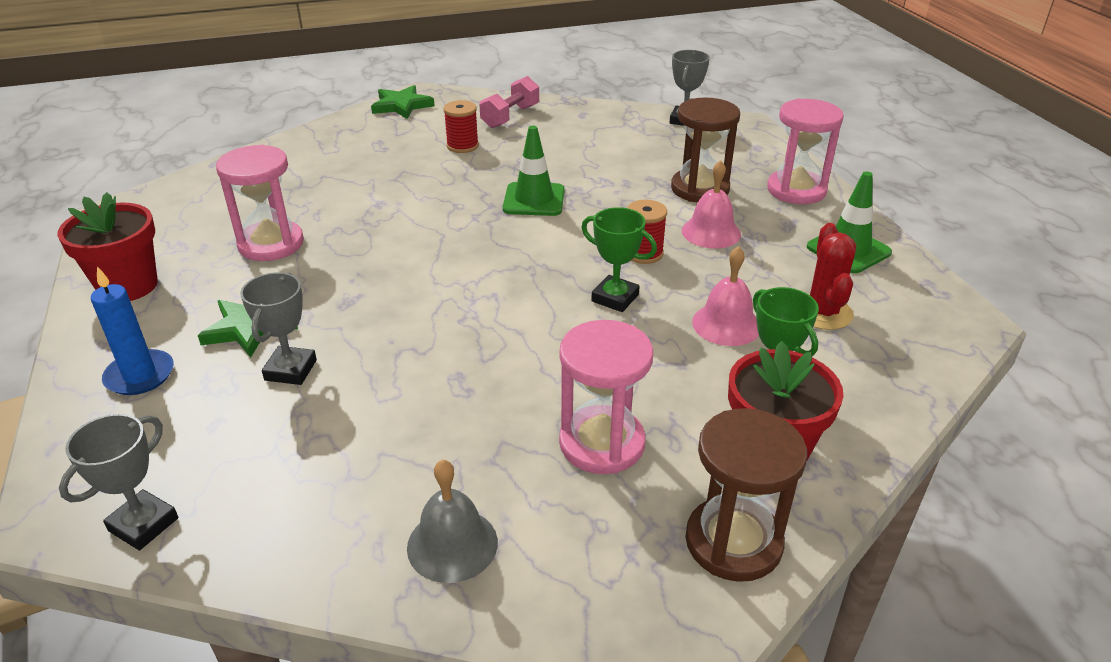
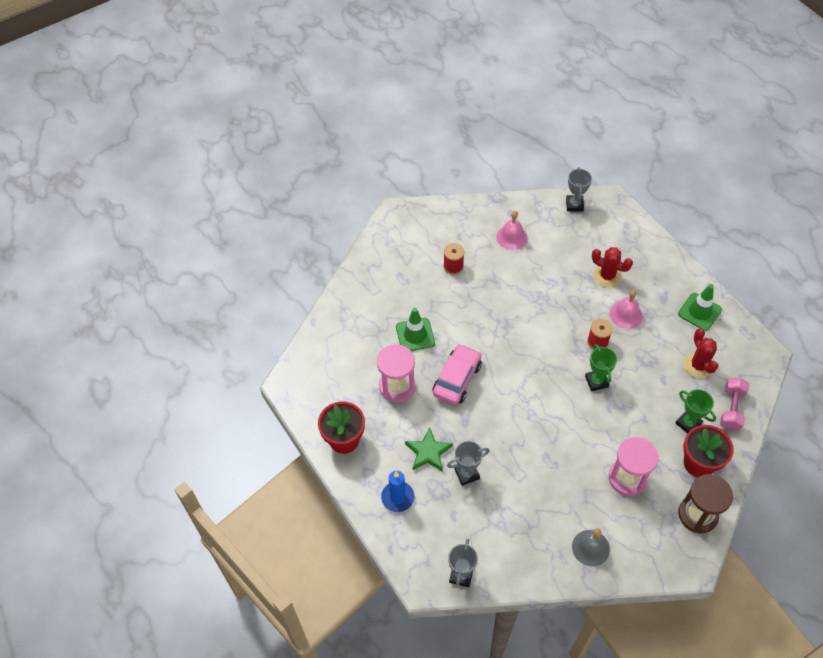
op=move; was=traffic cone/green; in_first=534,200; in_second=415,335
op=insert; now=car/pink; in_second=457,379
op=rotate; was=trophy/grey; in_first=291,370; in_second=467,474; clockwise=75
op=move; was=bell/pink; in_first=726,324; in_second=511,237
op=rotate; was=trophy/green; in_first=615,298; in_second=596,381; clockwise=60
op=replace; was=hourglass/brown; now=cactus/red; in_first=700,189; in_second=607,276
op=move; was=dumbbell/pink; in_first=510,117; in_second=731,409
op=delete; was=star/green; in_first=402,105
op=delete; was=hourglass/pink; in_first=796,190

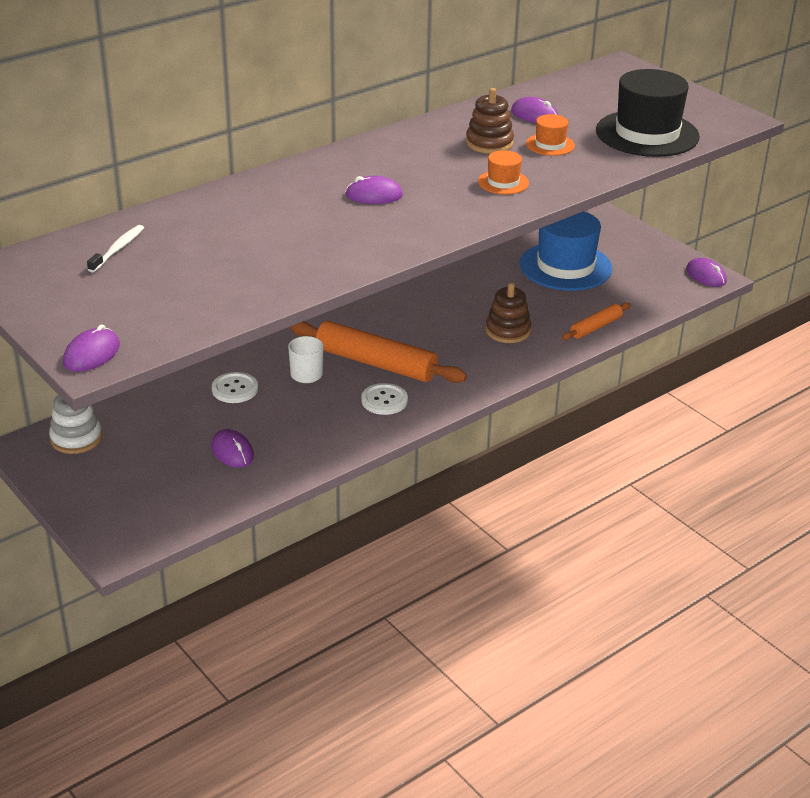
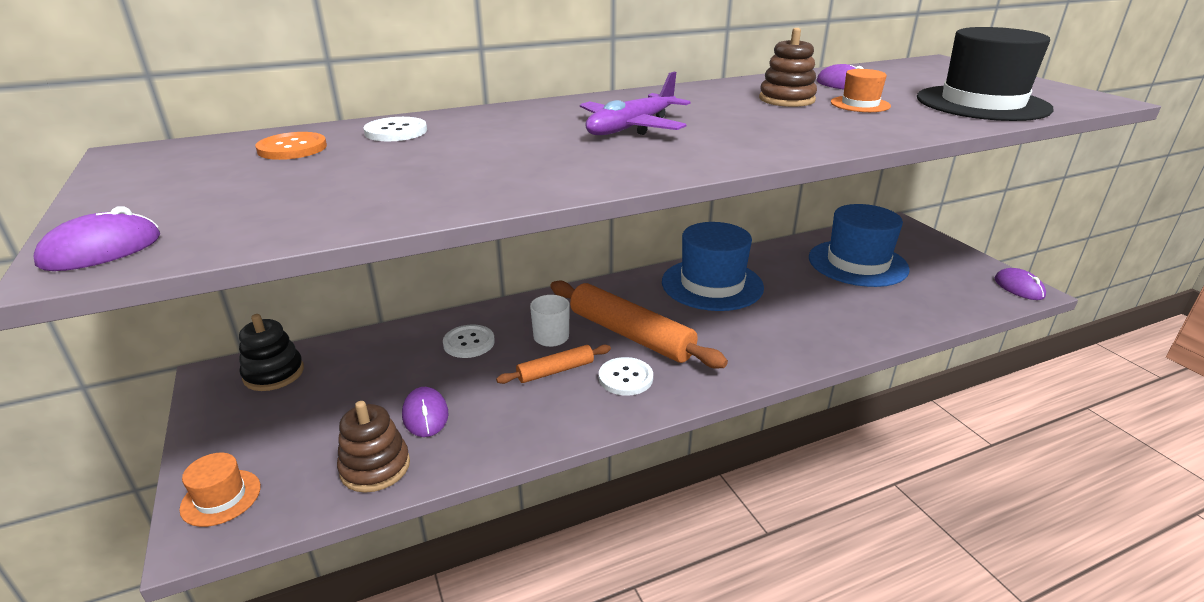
op=move; was=hat/orange; in_first=503,182; in_second=221,497
op=recolor; was=stacking toy/white; now=stacking toy/black; in_first=76,438; in_second=274,373
op=replace; was=toothbrush/white; now=button/orange; in_first=117,249; in_second=292,148
op=move; was=stacking toy/brown; in_first=508,331; in_second=375,467
op=insert; now=button/white; in_second=396,131
op=move; was=rolling pin/orange; in_first=596,327; in_second=555,371
op=replace; was=mouse/purple; now=plane/purple; in_first=374,195; in_second=632,127
op=insert; now=hat/blue; in_second=712,284

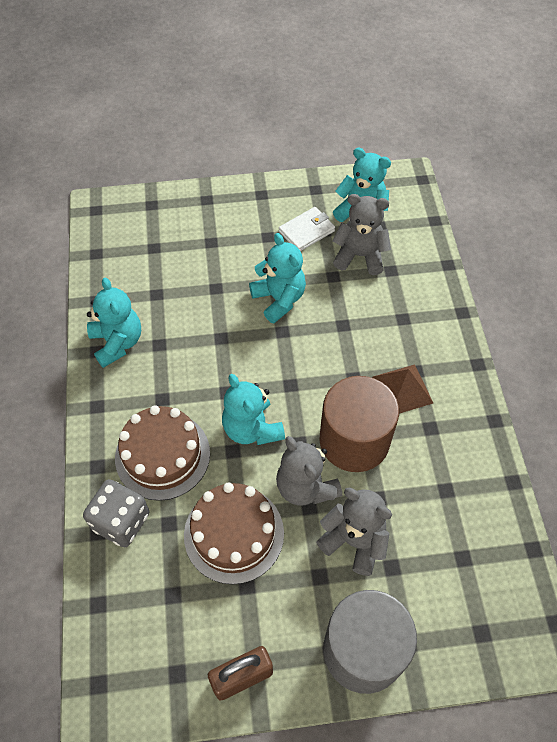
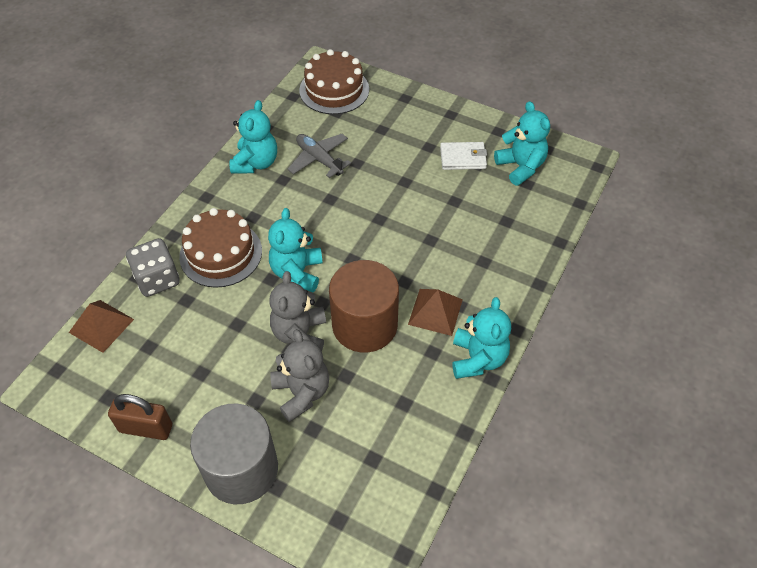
op=insert; now=pyramid/brown; in_second=101,325
op=insert; now=plane/grey; in_second=319,159
op=move; was=cake/brown; in_first=234,534; in_second=334,90
op=move; was=teddy bear/turquoise; in_first=279,299; in_second=478,359
op=delete; was=teddy bear/grey; in_first=360,256

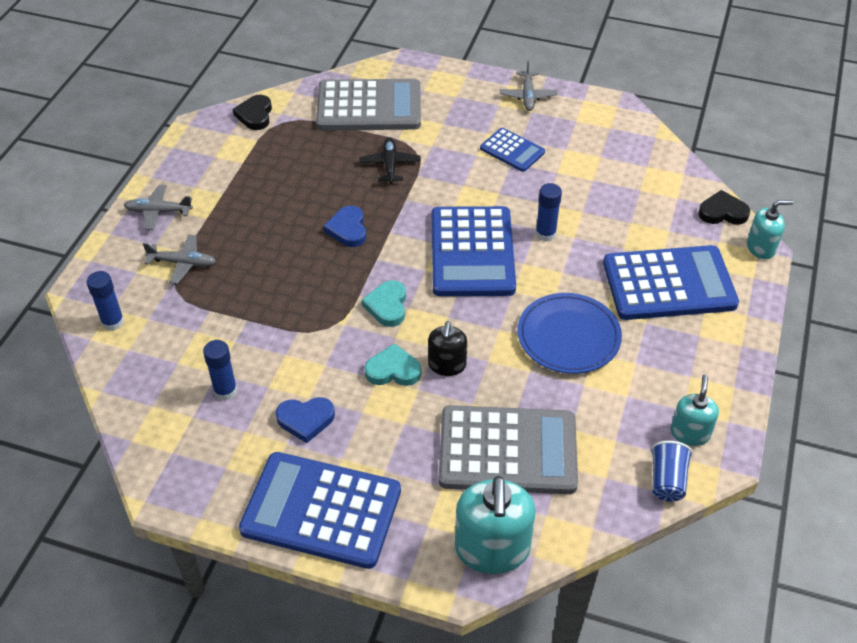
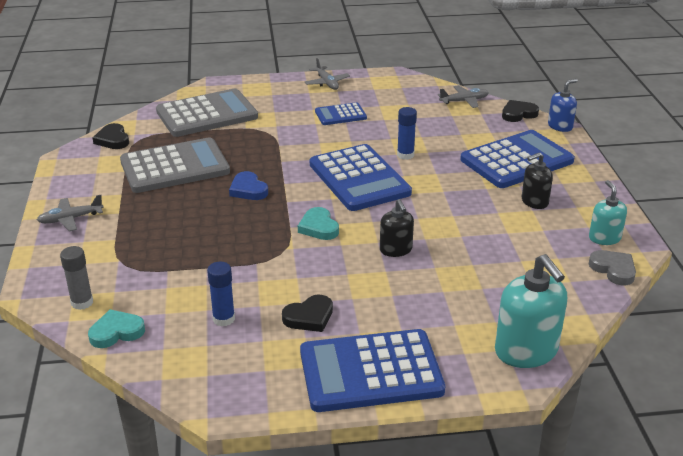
op=recolor; was=glue stick/blue; now=glue stick/grey; in_first=113,322; in_second=82,302
op=move; was=heart/turquoise; in_first=393,370; in_second=116,332
op=move; was=calculator/grey; in_first=507,451; in_second=175,167
op=recolor; was=heart/blue; now=heart/black; in_first=305,420; in_second=309,317
op=rotate; was=calculator/blue; in_first=512,150; in_second=340,115; clockwise=150
op=move; was=plane/grey; in_first=183,263; in_second=464,101
op=insert; now=soap dispenser/black; in_second=534,202
op=recolor; was=soap dispenser/turquoise; now=soap dispenser/blue; in_first=761,248; in_second=560,126
op=replace; was=cup/blue; now=heart/grey; in_first=667,481; in_second=613,269
op=delete; was=plane/black; in_first=390,165
op=delete; was=plate/blue; in_first=568,337

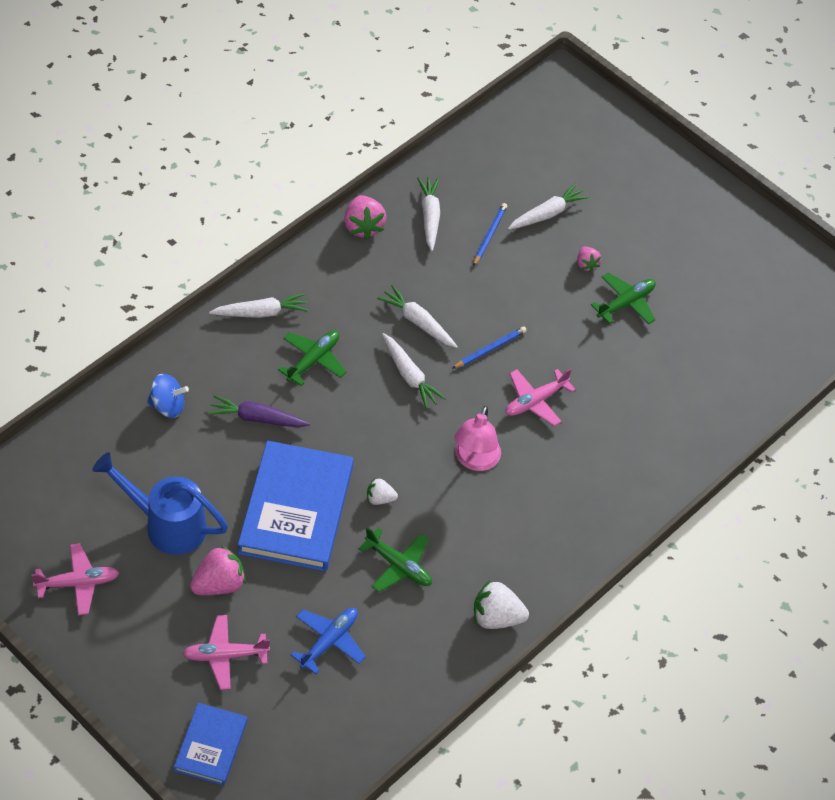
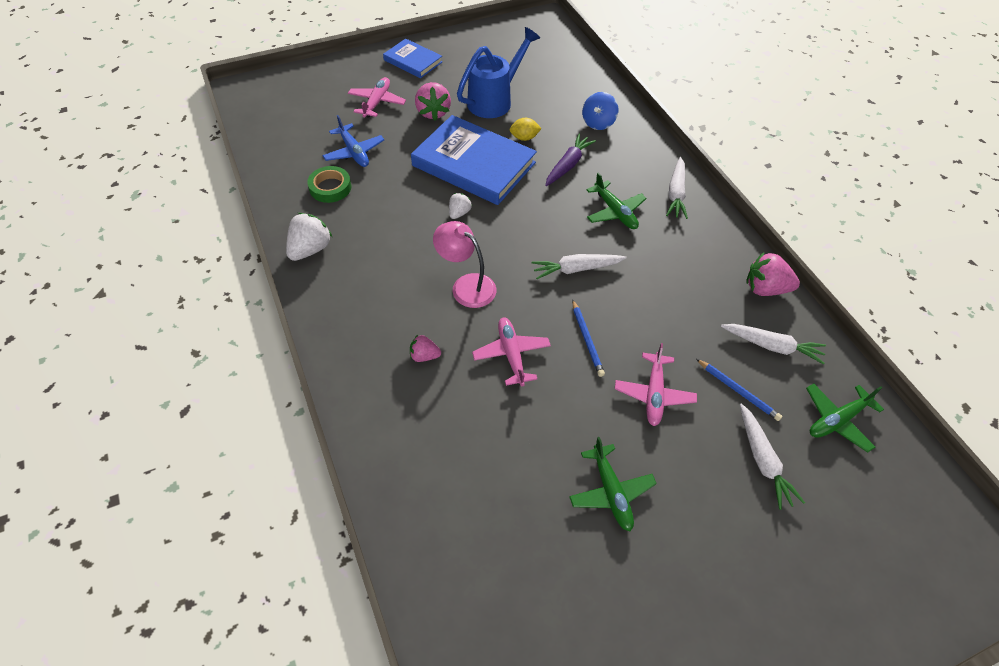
op=insert; now=tape/green; in_second=330,187
op=move; was=book/blue; in_first=211,746; in_second=413,61
op=move; was=strawberry/pink; in_first=586,264; in_second=424,356
op=insert; now=lemon/yellow; in_second=524,138
op=move; was=plane/pink; in_first=78,583; in_second=654,394
op=move; was=plane/green; in_first=398,566; in_second=837,420
op=delete; was=carrot/white; in_first=418,322

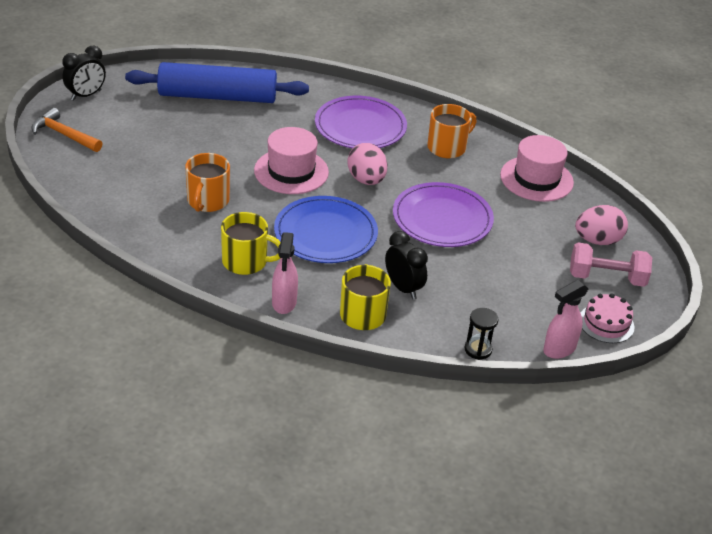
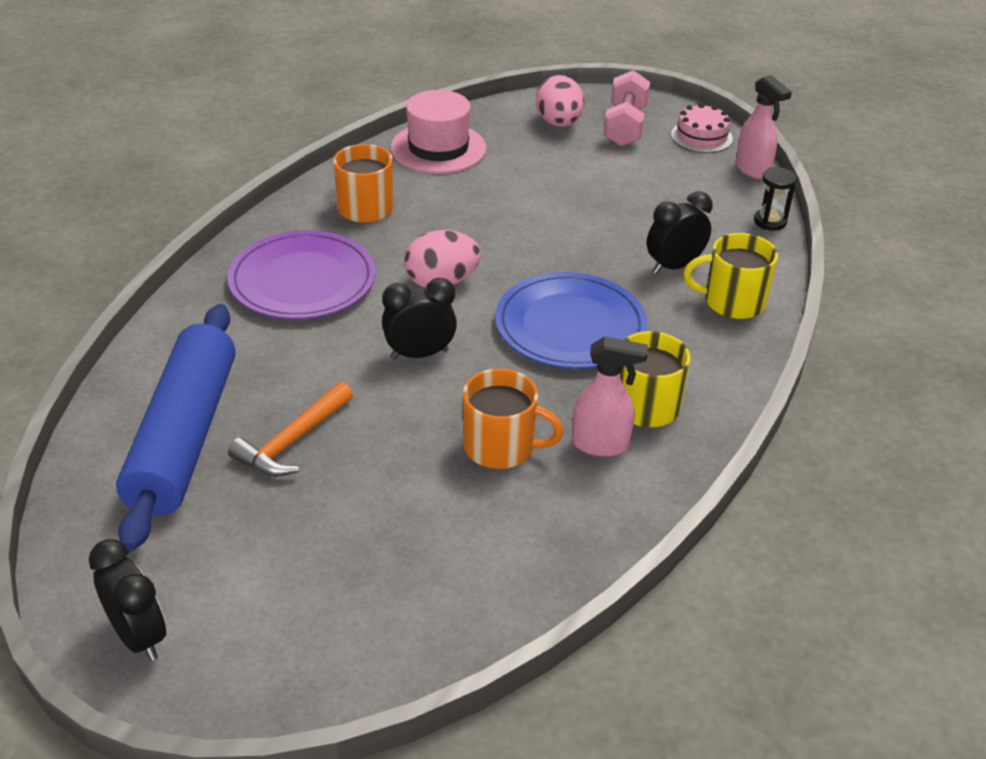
op=move; was=hammer/orange; in_first=64,135; in_second=292,441
op=replace; was=hat/pink; now=clock/black; in_first=291,171; in_second=419,354
op=move; was=spray bottle/pink; in_first=284,303; in_second=601,445
op=delete; was=plate/purple; in_first=442,218

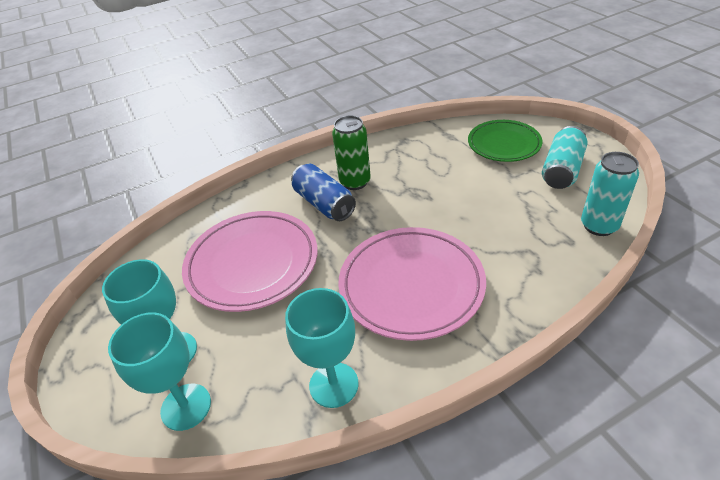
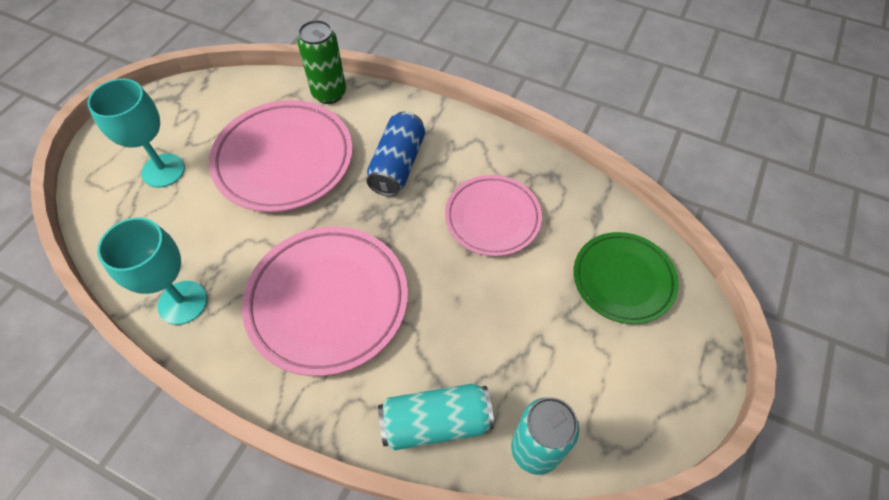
op=move; was=can/green; in_first=355,182; in_second=329,94
op=move; was=can/turquoise; in_first=562,170; in_second=435,422
op=insert; now=plate/pink; in_second=492,218
op=delete; was=goblet/turquoise; in_first=186,406

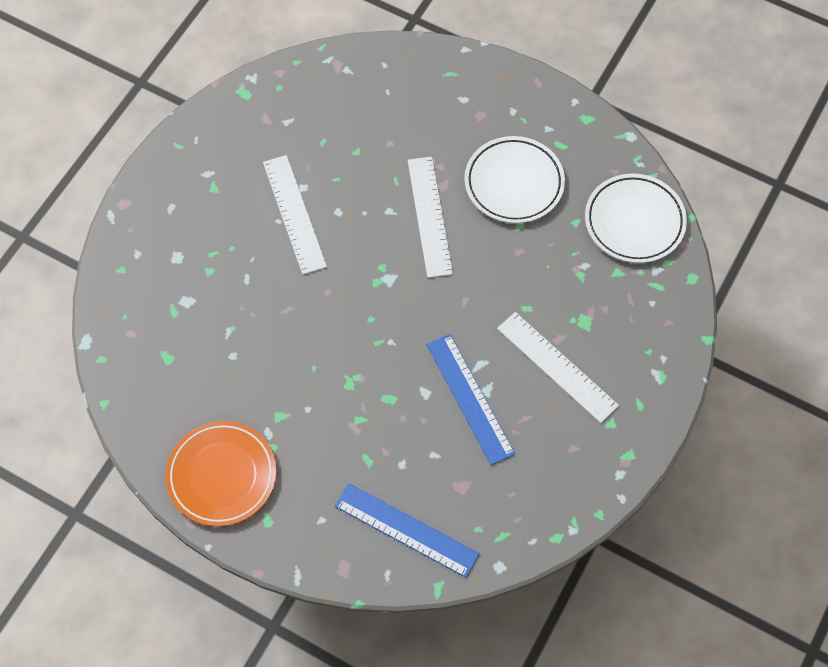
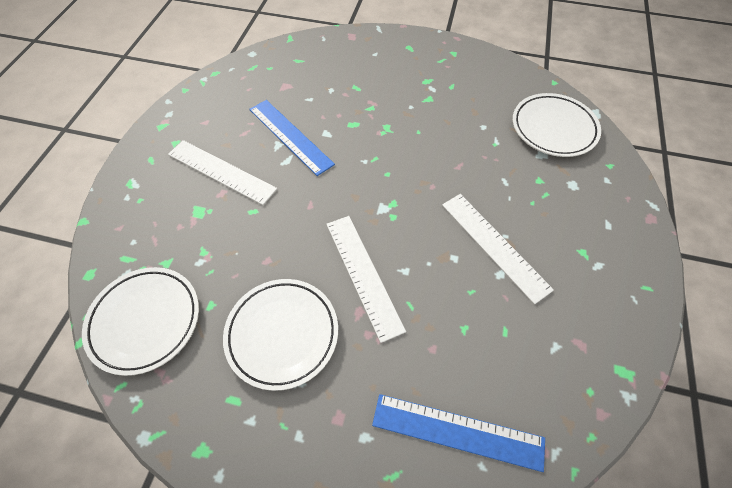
op=move; was=ruler/blue; in_first=406,530; in_second=457,431
op=insert; now=plate/white; in_second=553,128
op=delete; was=plate/orange; in_first=222,475

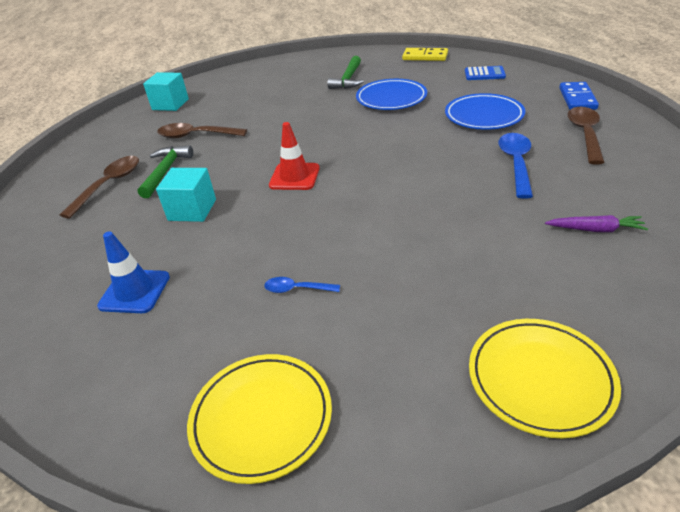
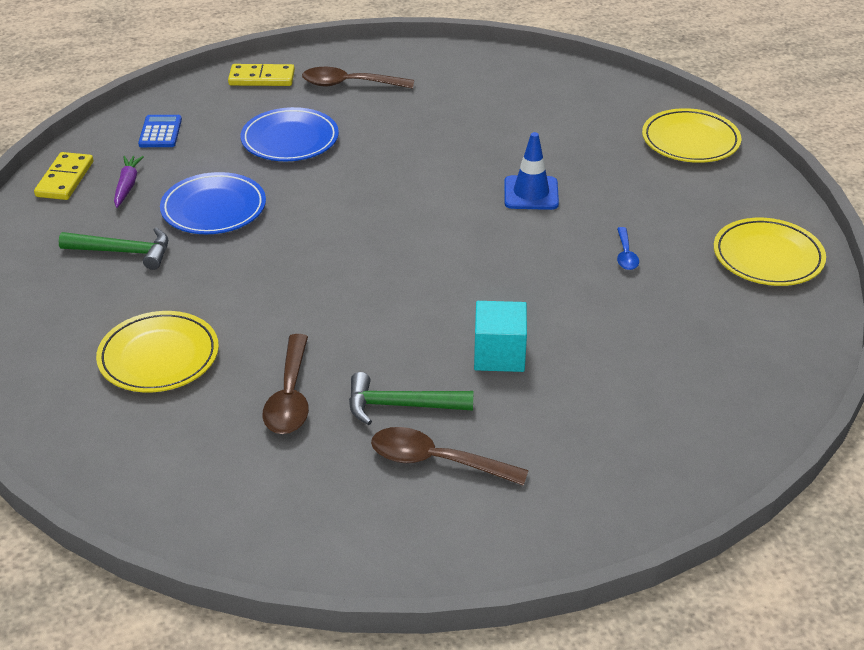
op=insert; now=plate/yellow; in_second=159,357
op=move; was=carrot/purple; in_first=595,230; in_second=127,186
op=recolor; was=domino/blue; now=domino/yellow; in_first=577,98; in_second=262,78
op=move; was=traffic cone/blue; in_first=135,291; in_second=531,193
op=delete; was=cube/turquoise; in_first=170,104
op=delete; was=traffic cone/red; in_first=294,177
op=delete; was=spoon/blue; in_first=516,163

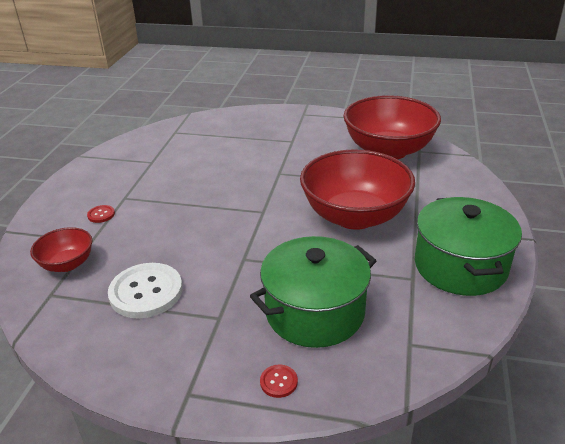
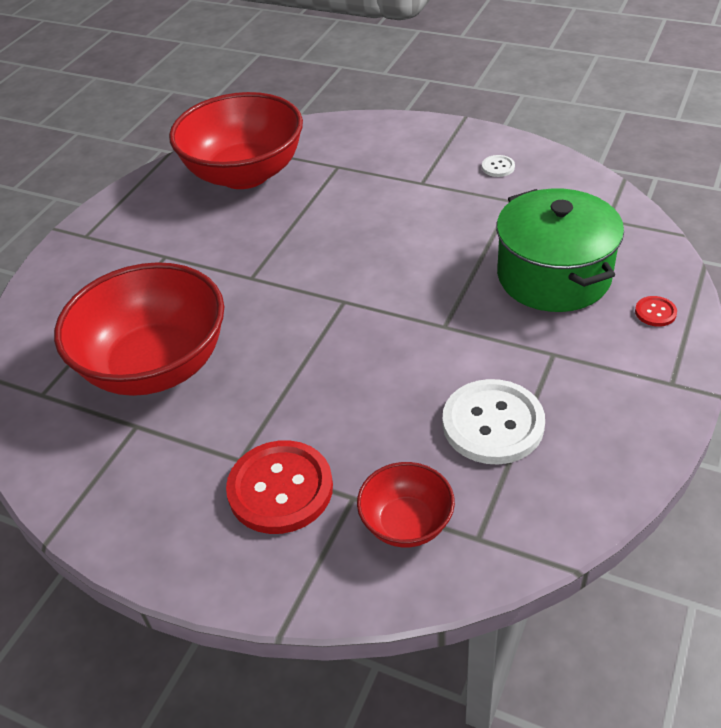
op=move; was=bowl/red; in_first=354,216; in_second=156,366
op=resize; was=button/red; in_first=101,215; in_second=280,489; ratio=2.29
op=replace; was=pot/green; now=button/white; in_first=460,266; in_second=498,167

